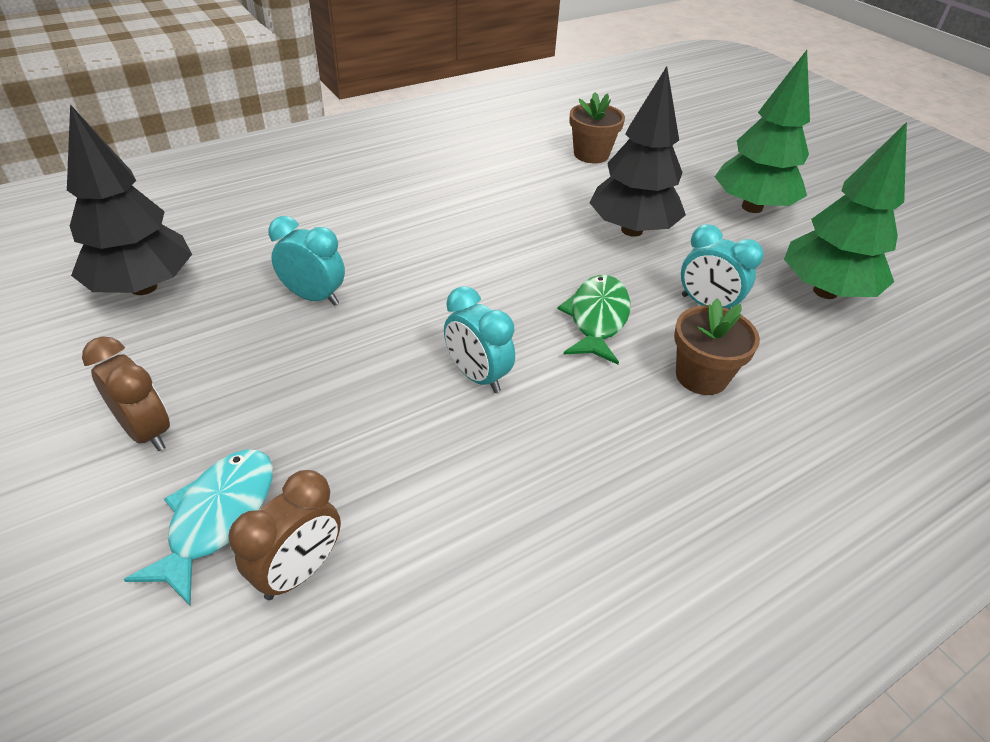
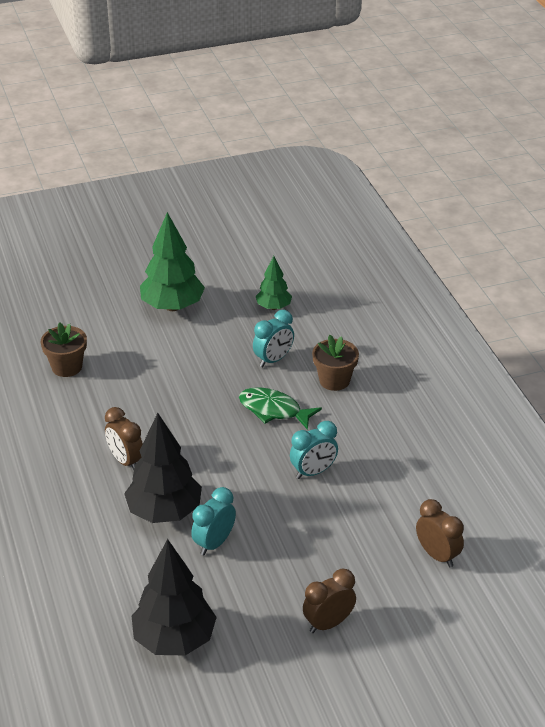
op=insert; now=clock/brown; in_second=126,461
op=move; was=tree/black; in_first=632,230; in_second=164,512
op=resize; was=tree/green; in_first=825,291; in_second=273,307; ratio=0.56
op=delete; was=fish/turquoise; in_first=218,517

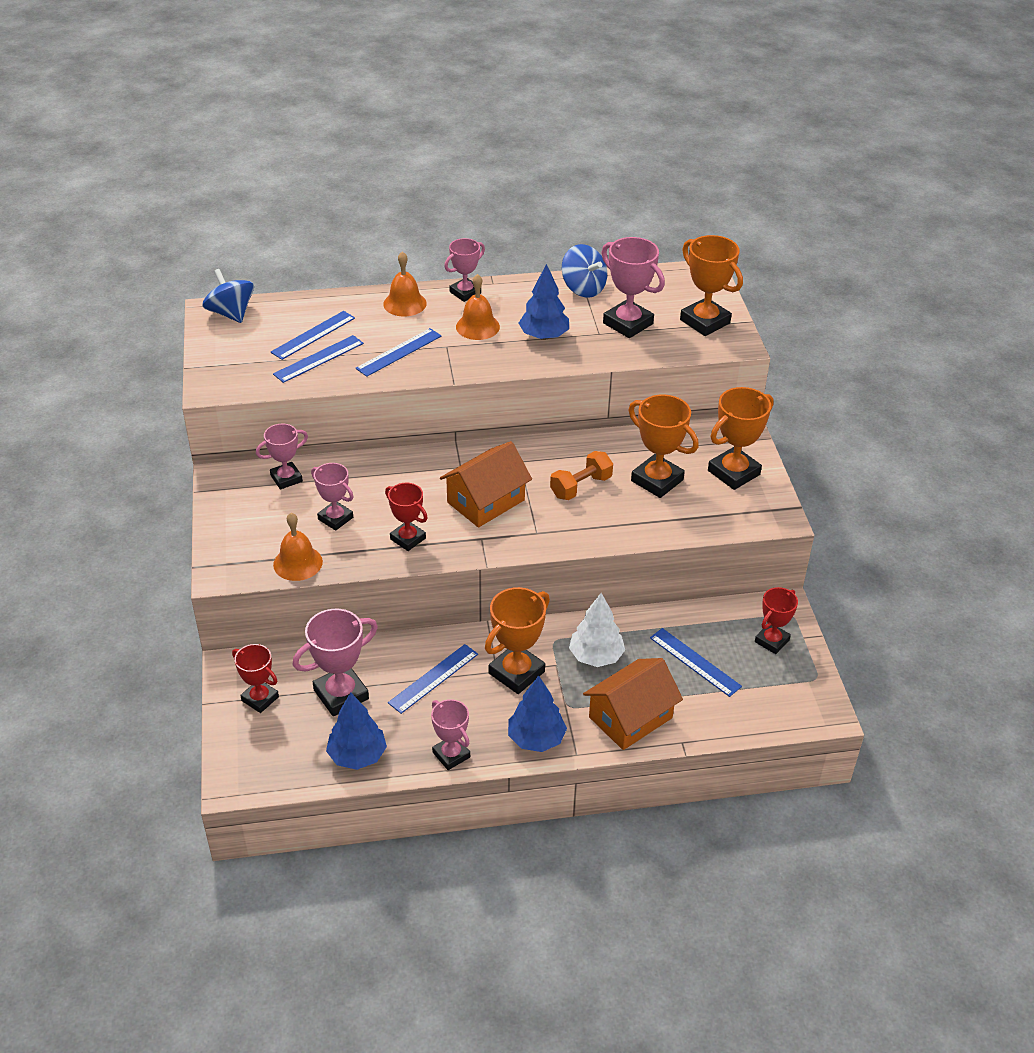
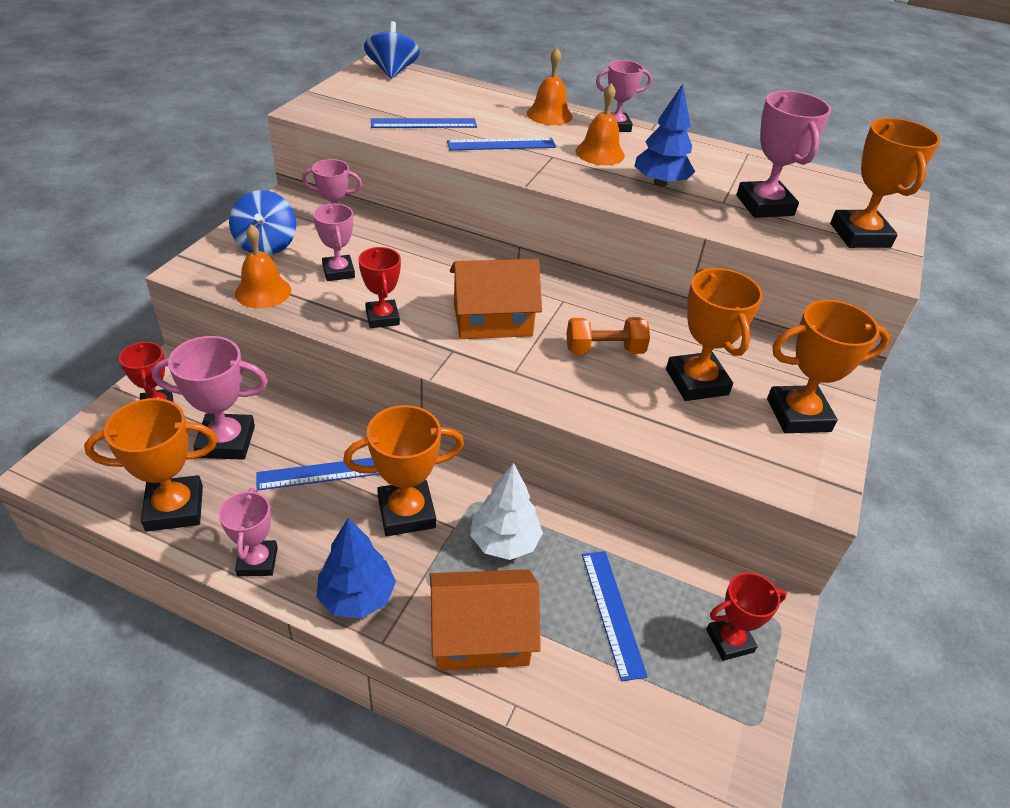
op=replace; was=tree/blue; now=trophy/orange; in_first=357,756; in_second=174,508
op=move; was=spinning top/blue; in_first=583,288; in_second=266,245
op=delete; was=ruler/blue; in_first=313,335

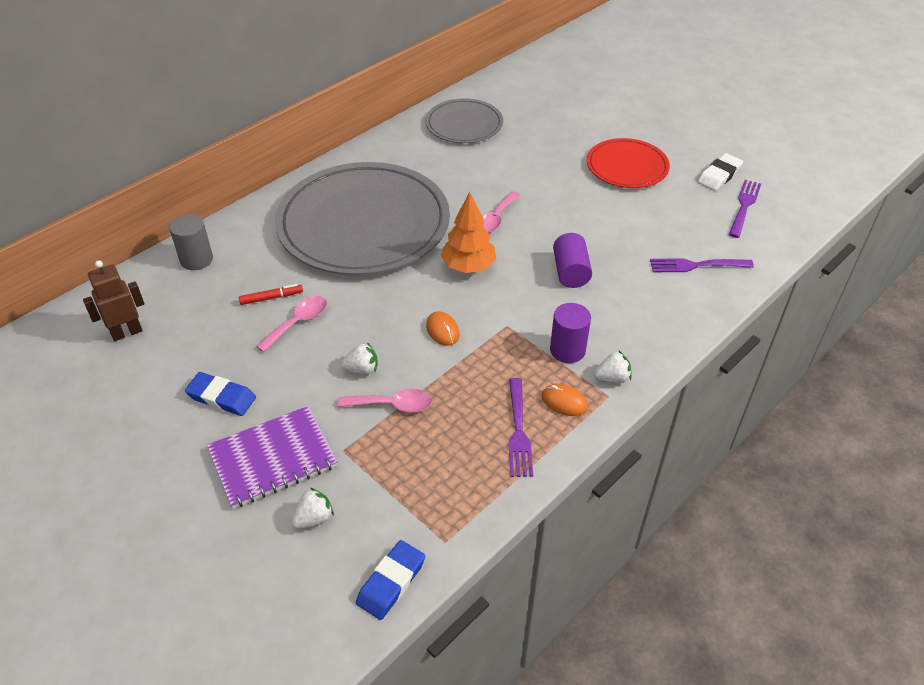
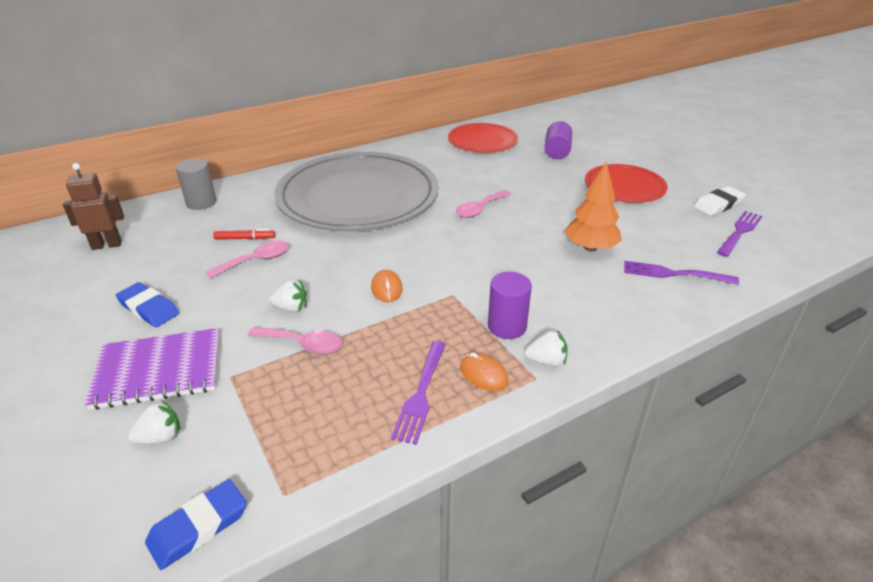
op=recolor; was=plate/grey; now=plate/red; in_first=464,124; in_second=482,141
op=move; was=cylinder/purple; in_first=570,272; in_second=557,152
op=move; was=tree/orange; in_first=468,266; in_second=590,248

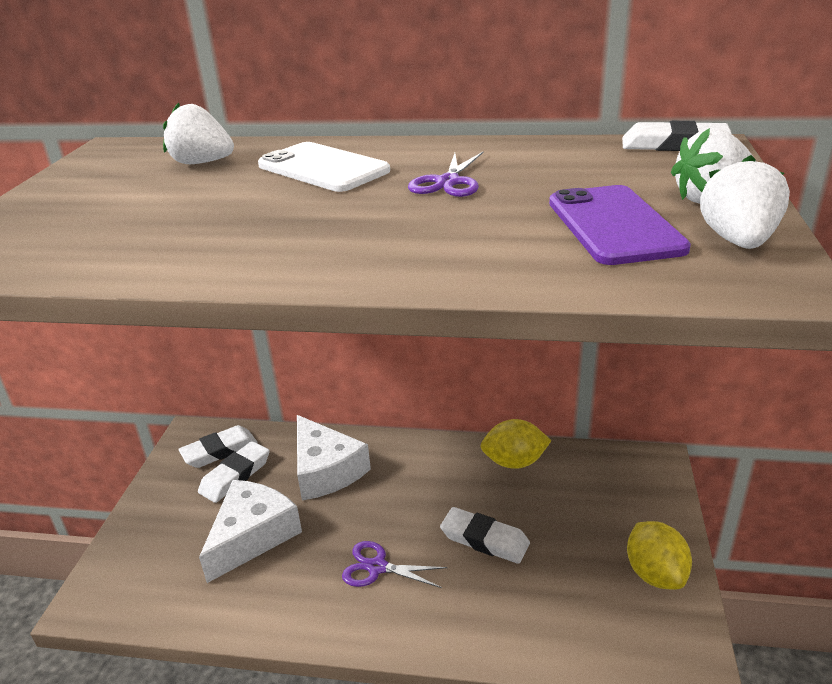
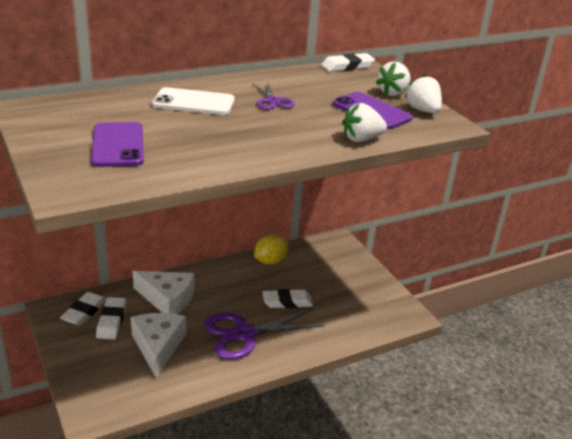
op=insert; now=phone/purple; in_second=118,145
op=resize; was=scissors/purple; in_first=377,567; in_second=245,334; ratio=1.93
op=move; was=strawberry/white; in_first=202,163; in_second=361,139
op=delete; was=lemon/yellow; in_first=655,574

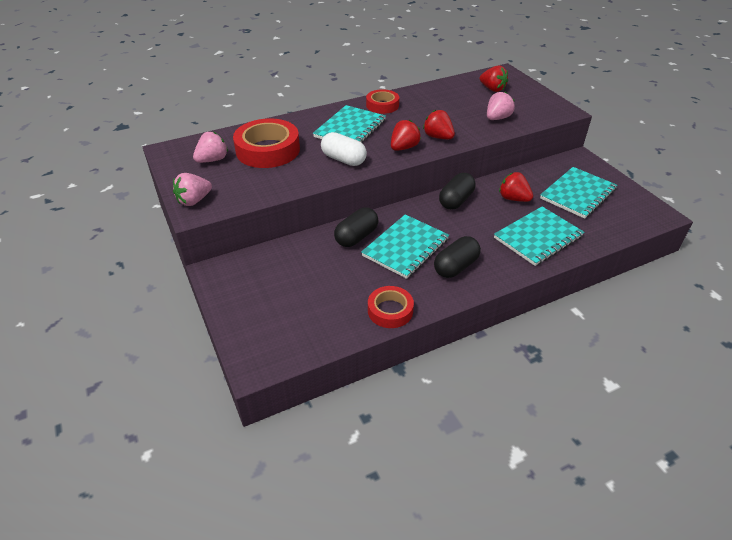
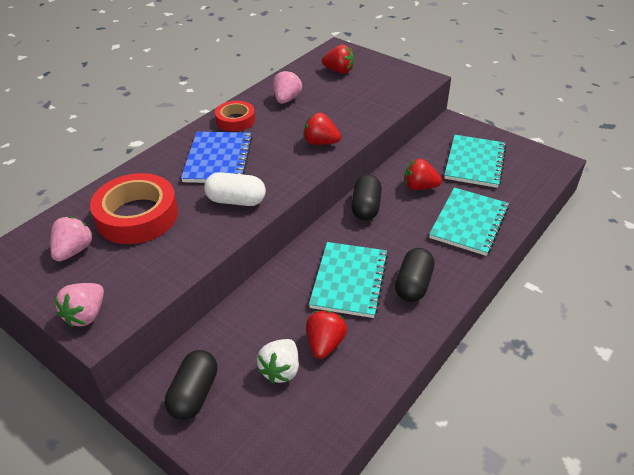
op=move; was=capsule/black; in_first=356,237; in_second=194,394
op=recolor; was=notebook/turquoise; now=notebook/blue; in_first=350,129; in_second=218,159
op=insert; now=strawberry/white; in_second=281,370
op=move; was=strawberry/pink; in_first=497,118; in_second=287,99
op=move; was=strawberry/red; in_first=404,148; in_second=325,344
op=delete; was=tape/red; in_first=390,310

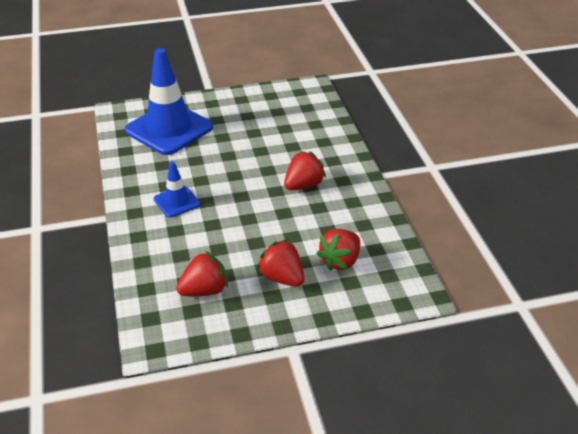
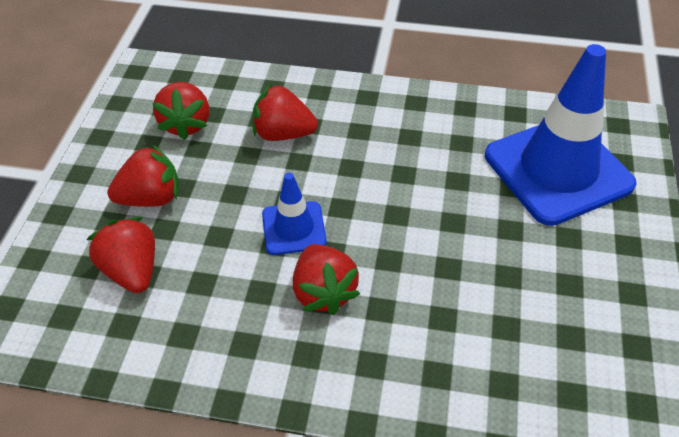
op=insert; now=strawberry/red; in_second=283,134
op=move; was=traffic cone/blue; in_first=177,202; in_second=294,228

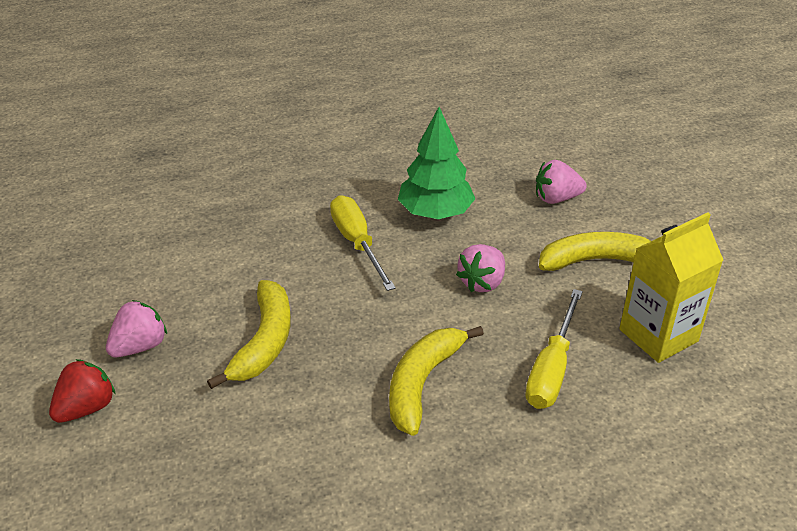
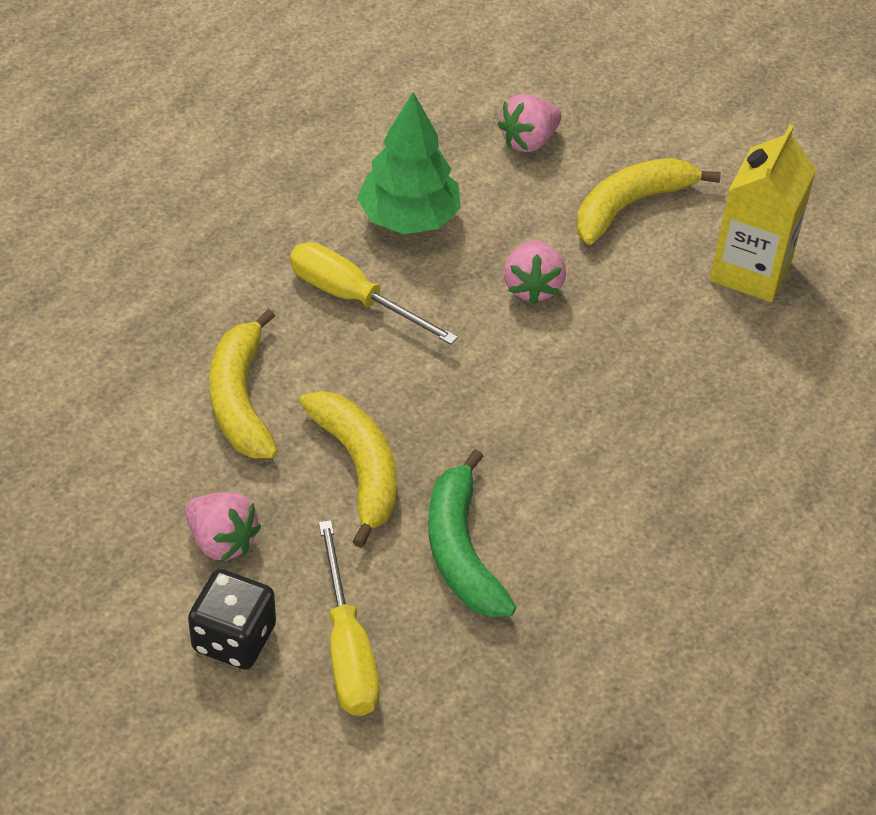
op=rotate; was=strawberry/pink; in_first=139,346; in_second=222,541; clockwise=120
op=replace; was=strawberry/red; now=dice/black; in_first=86,408; in_second=234,638
op=move; was=banana/yellow; in_first=422,383; in_second=240,400
op=move; was=screwdriver/yellow; in_first=551,369; in_second=347,649
op=insert; now=banana/green; in_second=461,551

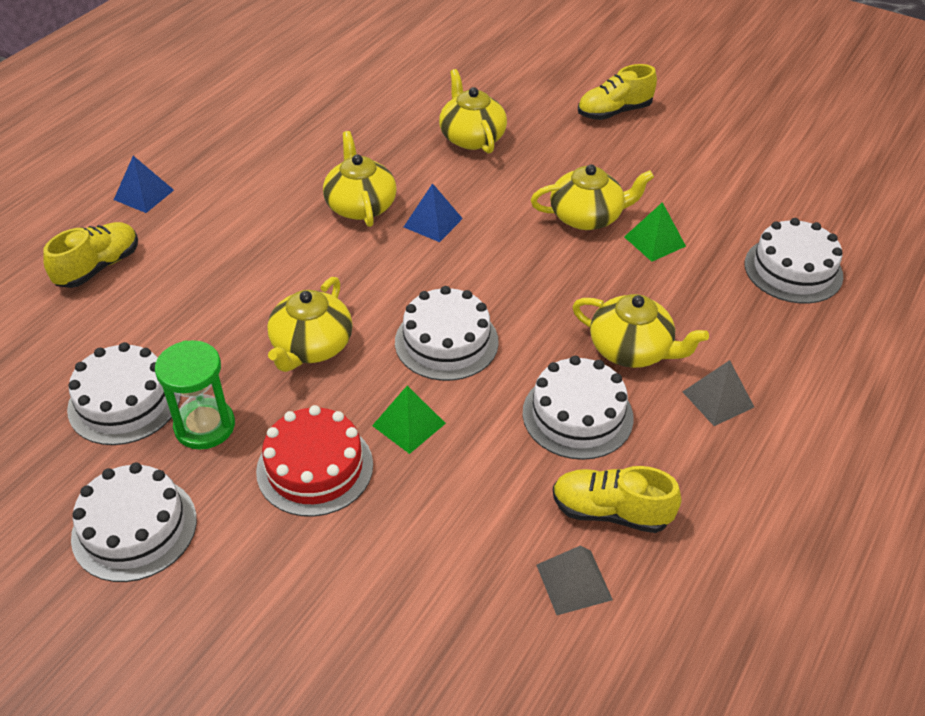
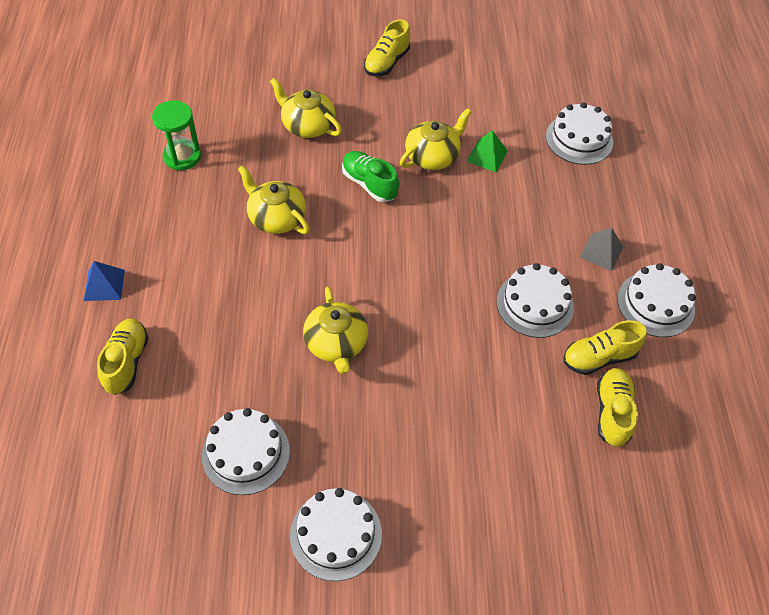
op=move; was=hourglass/green; in_first=205,426; in_second=182,156
op=insert; now=shoe/green; in_second=369,184
op=replace; was=pyramid/grey; now=shoe/yellow; in_first=573,582; in_second=612,412
op=move; was=cake/white; in_first=446,342; in_second=655,304
op=delete; was=cake/red; in_first=315,467
op=delete; was=pyramid/green; in_first=409,424
op=delete; was=pyramid/blue; in_first=433,222
op=delete; was=teapot/yellow; in_first=631,349

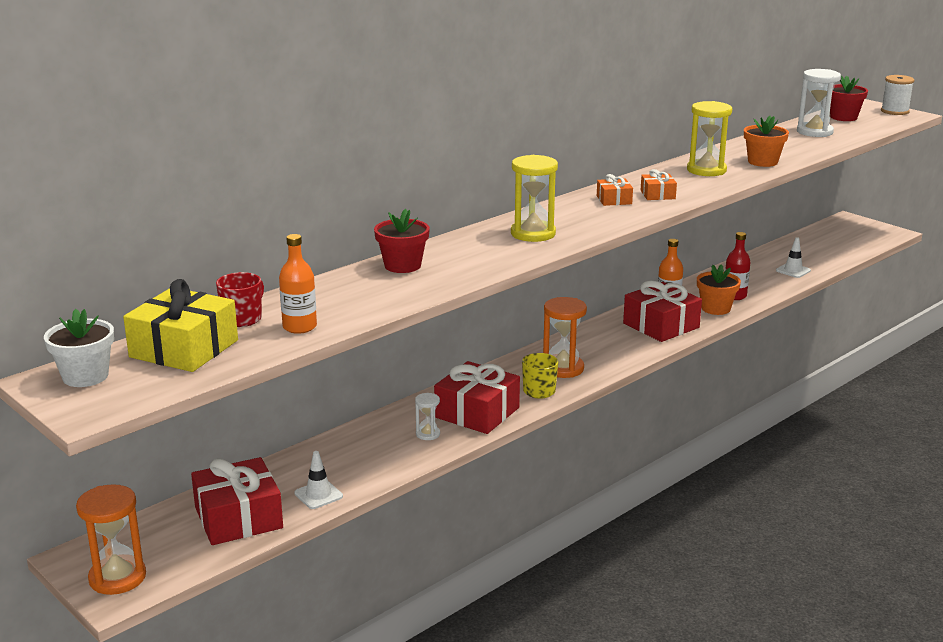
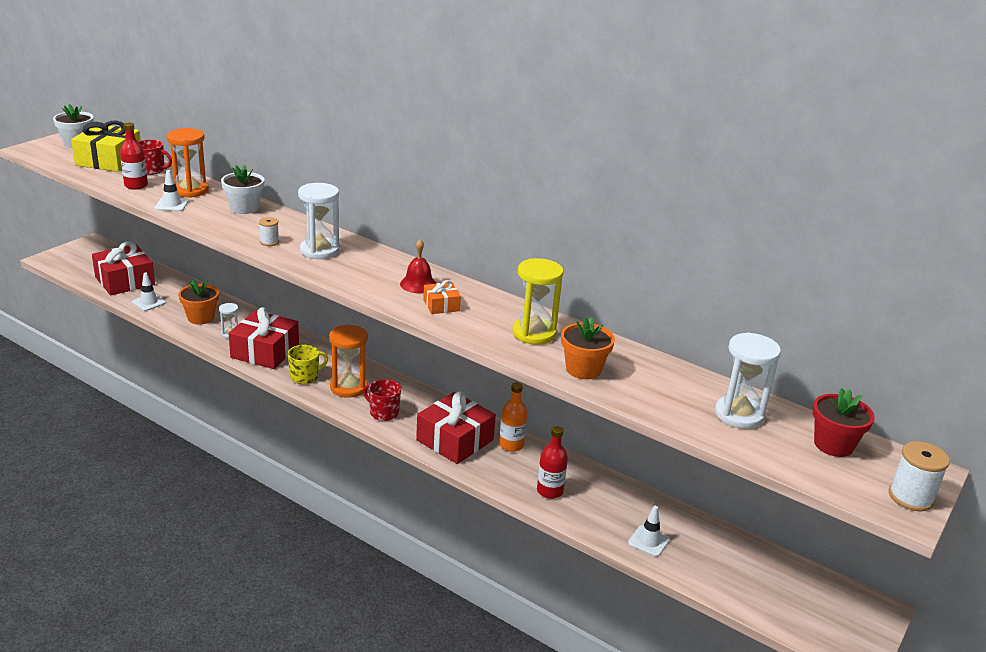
op=recolor; was=bottle/orange; now=bottle/red; in_first=299,327; in_second=136,185
op=insert; now=traffic cone/white; in_second=171,205
op=move; was=hourglass/orange; in_first=117,578; in_second=190,190
op=move; was=flower pot/orange; in_first=715,308; in_second=201,318
op=recolor; was=flower pot/red; now=flower pot/white; in_first=402,266; in_second=244,208
op=insert; now=spool/white; in_second=269,242
op=recolor; was=hourglass/yellow; now=hourglass/white; in_first=533,234; in_second=319,251
op=insert; now=mug/red; in_second=383,413
op=replace; was=gift/orange; now=bell/red; in_first=614,200; in_second=418,284

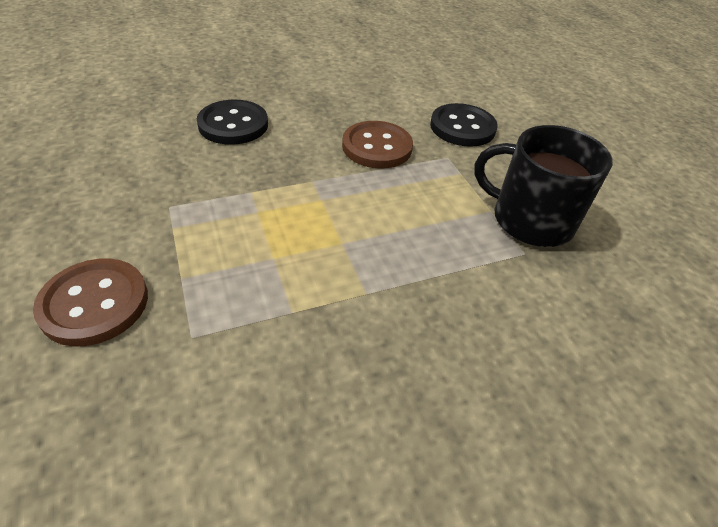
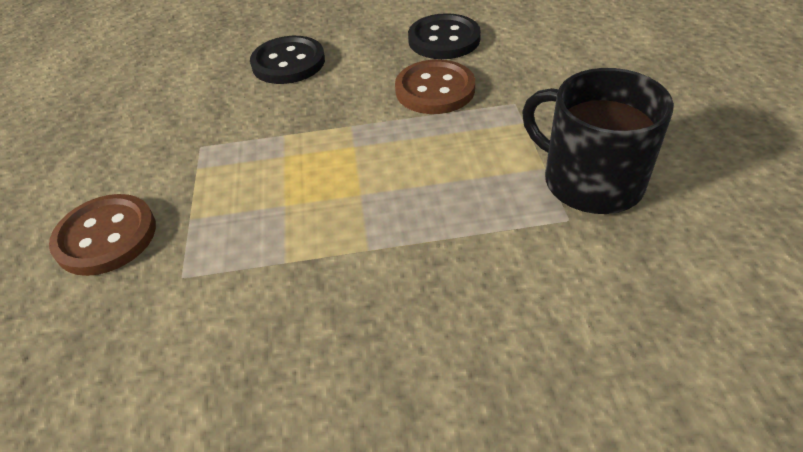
op=move; was=button/black; in_first=462,127; in_second=444,39

